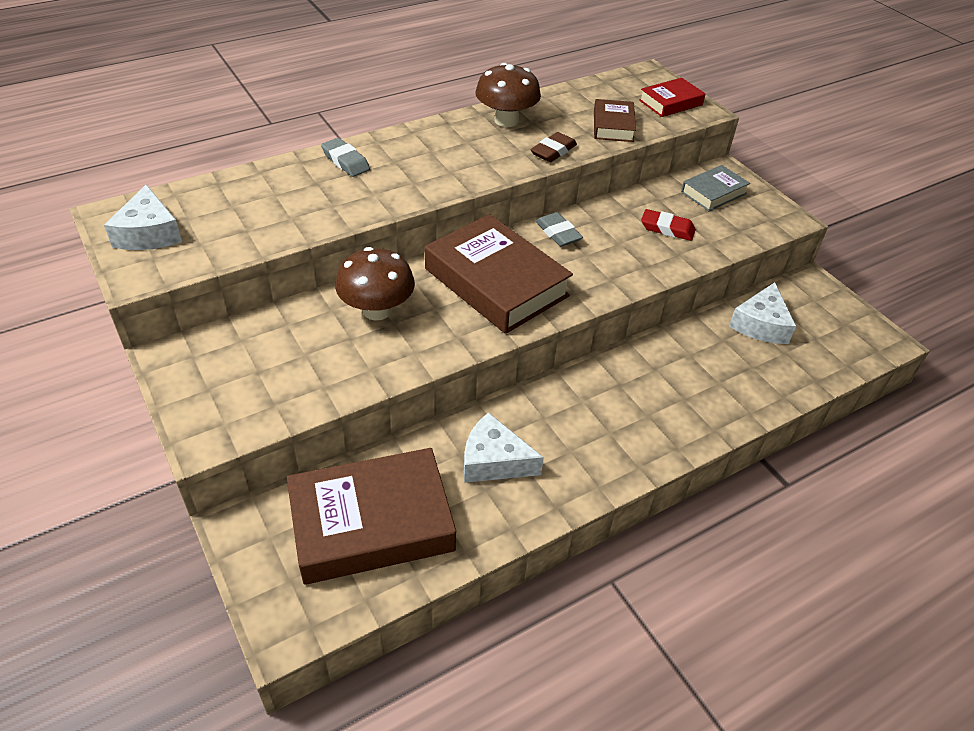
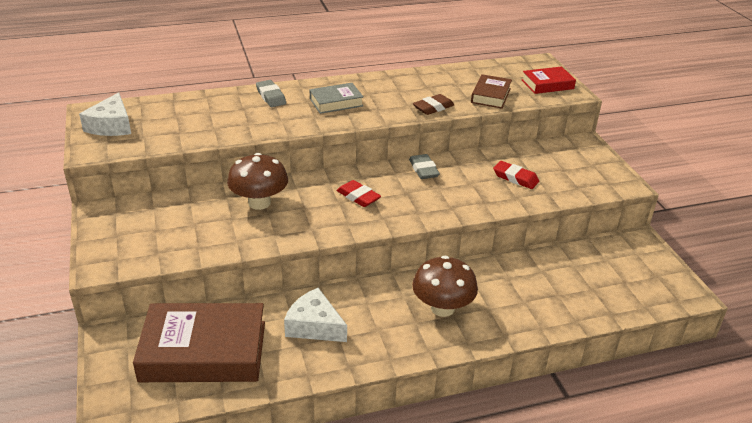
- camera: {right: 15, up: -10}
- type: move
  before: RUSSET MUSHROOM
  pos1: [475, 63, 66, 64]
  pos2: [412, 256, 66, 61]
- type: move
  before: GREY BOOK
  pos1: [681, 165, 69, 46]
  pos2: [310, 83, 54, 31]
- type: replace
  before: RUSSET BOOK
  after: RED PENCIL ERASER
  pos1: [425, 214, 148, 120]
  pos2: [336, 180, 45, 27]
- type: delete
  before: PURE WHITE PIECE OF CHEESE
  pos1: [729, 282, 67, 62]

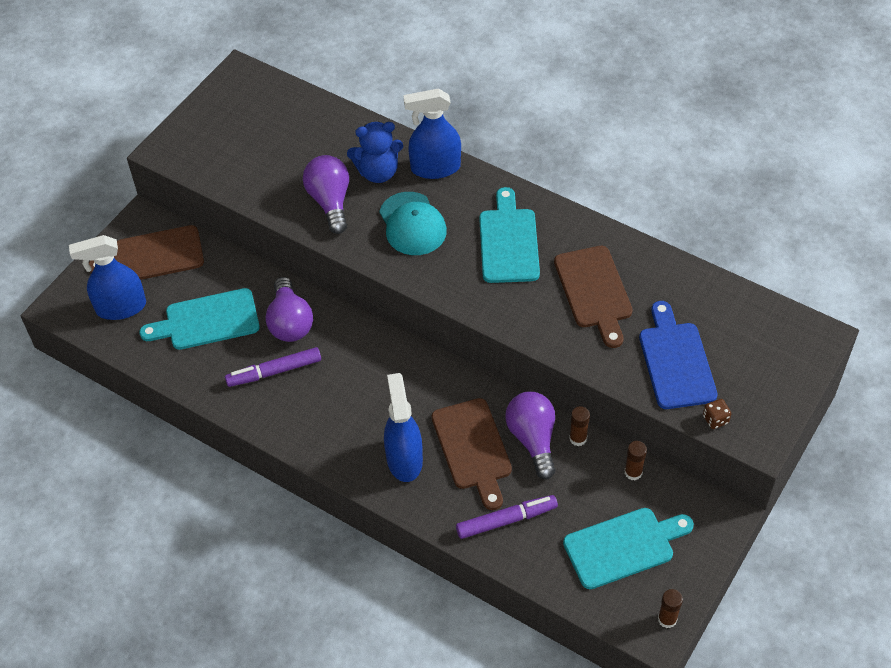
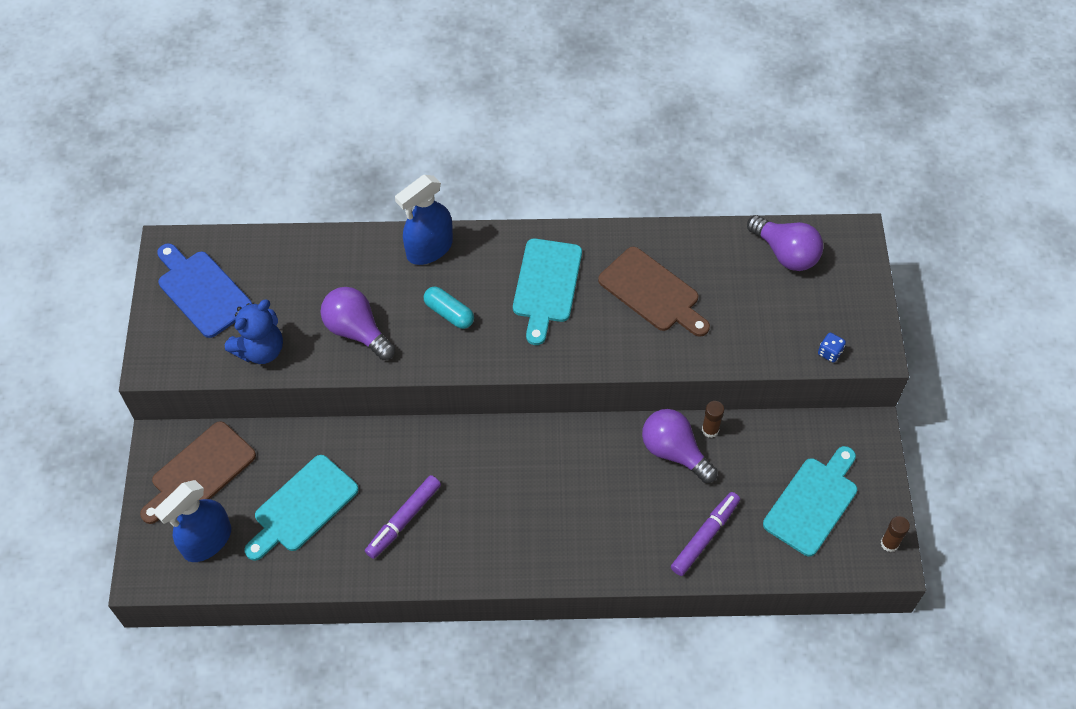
- camera: {right: -35, up: 5}
- type: move
  before: BLUE STUFFED BEAR
  pos1: [347, 122, 56, 61]
  pos2: [225, 300, 58, 64]
- type: rotate
  before: TURQUOISE CHOPPING BOARD
  pos1: [479, 187, 61, 96]
  pos2: [513, 239, 69, 106]
  turn: -135
- type: replace
  before: TURQUOISE CAP
  after: TURQUOISE PILL SHAPE
  pos1: [379, 192, 68, 63]
  pos2: [424, 287, 50, 42]
- type: move
  before: ROYAL PURPLE LIGHT BULB
  pos1: [265, 277, 48, 65]
  pos2: [747, 215, 76, 56]
- type: move
  before: BLUE CHOPPING BOARD
  pos1: [639, 301, 79, 108]
  pos2: [157, 243, 95, 95]
- type: delete
  before: BLUE SPRAYER
  pos1: [384, 373, 39, 109]
- type: delete
  before: RUSSET CHOPPING BOARD
  pos1: [432, 398, 80, 112]
- type: recolor
  before: RUSSET DICE
  after: BLUE DICE
  pos1: [703, 399, 28, 30]
  pos2: [818, 333, 28, 30]
- type: delete
  before: RUSSET STICK OF GLUE
  pos1: [625, 441, 22, 39]

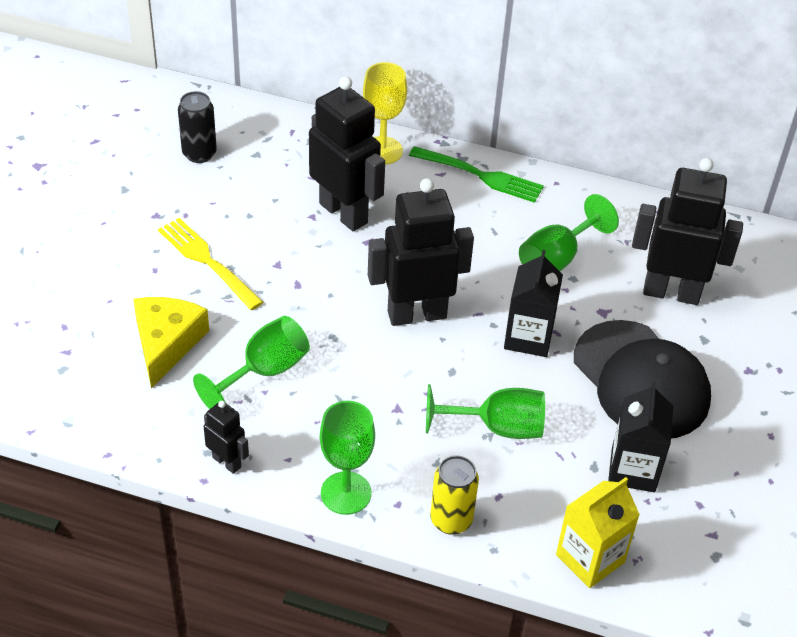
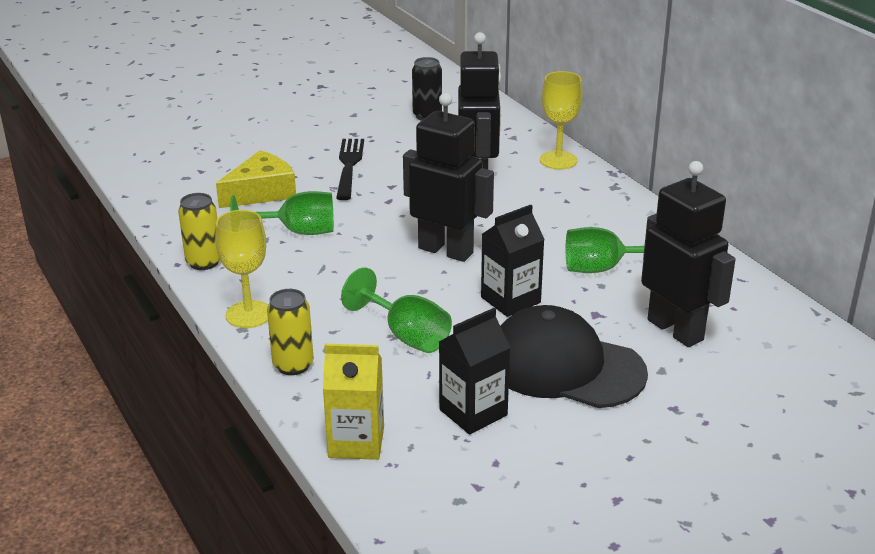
- camera: {right: 45, up: -15}
- type: delete
  before: EMERALD DINNER FORK
  pos1: [409, 146, 135, 57]
- type: recolor
  before: BRIGHT YELLOW DINNER FORK
  after: BLACK DINNER FORK
  pos1: [158, 218, 105, 92]
  pos2: [336, 139, 28, 61]
- type: rotate
  before: BLACK CAP
  pos1: [574, 320, 137, 118]
  pos2: [500, 305, 148, 103]
  turn: 105
- type: replace
  before: BLACK TOY ROBOT
  after: BRIGHT YELLOW TIN
  pos1: [204, 401, 45, 73]
  pos2: [178, 193, 42, 77]
- type: recolor
  before: EMERALD GOBLET
  after: BRIGHT YELLOW GOBLET
  pos1: [320, 401, 55, 114]
  pos2: [215, 210, 53, 118]

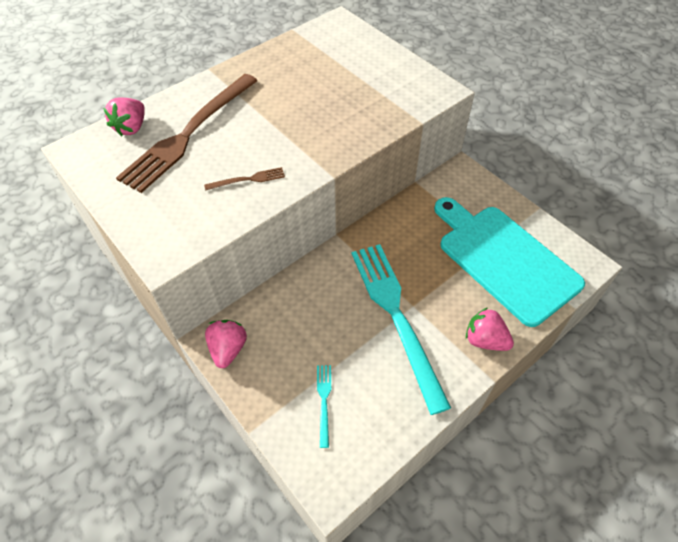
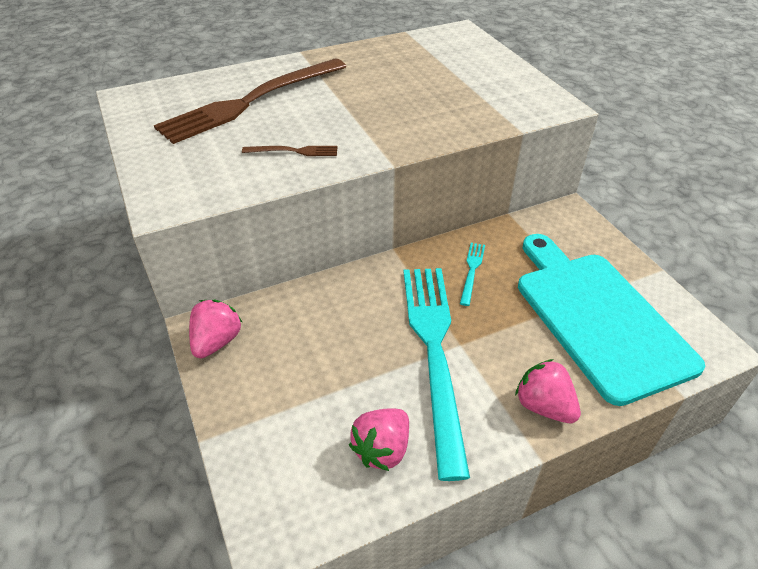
- camera: {right: 15, up: -10}
- type: move
  before: PINK BERRY
  pos1: [103, 97, 42, 39]
  pos2: [349, 408, 60, 63]
- type: move
  before: TURQUOISE DINNER FORK
  pos1: [317, 365, 14, 83]
  pos2: [460, 243, 25, 63]

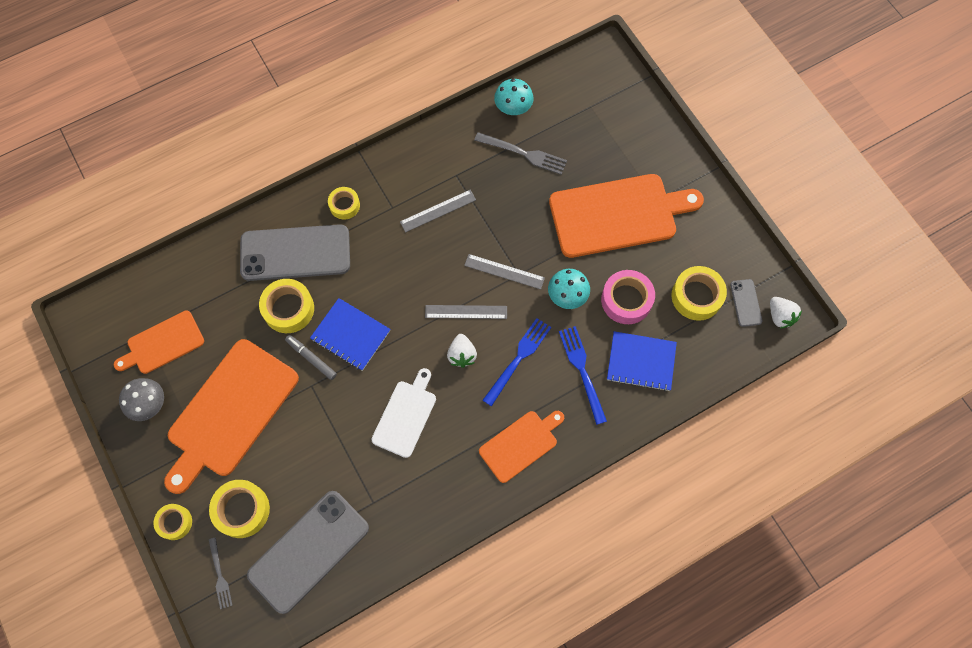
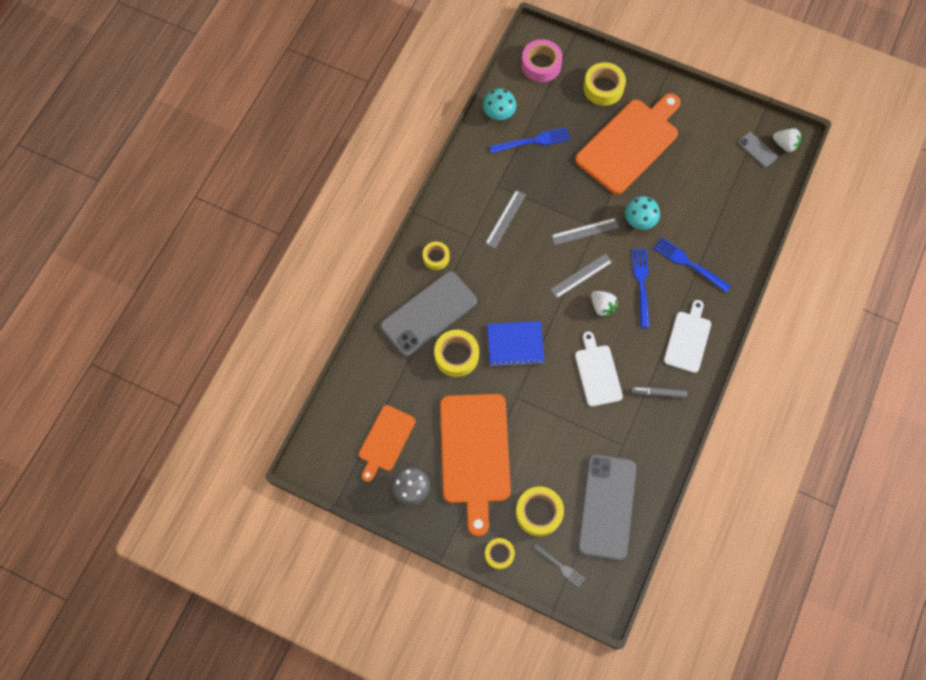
- camera: {right: -35, up: 0}
- type: recolor
  before: GREY DINNER FORK
  after: BLUE DINNER FORK
  pos1: [474, 132, 93, 43]
  pos2: [489, 127, 81, 26]
- type: move
  before: BRIGHT YELLOW STICKY TAPE
  pos1: [671, 266, 56, 55]
  pos2: [583, 62, 43, 44]
- type: move
  before: PINK STICKY TAPE
  pos1: [601, 270, 54, 54]
  pos2: [521, 39, 42, 43]
- type: delete
  before: BLUE NOTEPAD
  pos1: [607, 331, 70, 60]
- type: move
  before: GREY MARKER PEN
  pos1: [285, 335, 52, 45]
  pos2: [630, 386, 57, 12]
- type: recolor
  before: BRIGHT ORANGE CHOPPING BOARD
  after: PURE WHITE CHOPPING BOARD
  pos1: [479, 411, 85, 72]
  pos2: [664, 300, 47, 73]

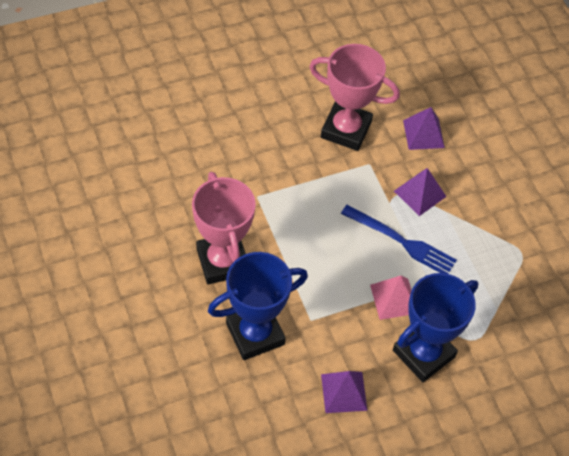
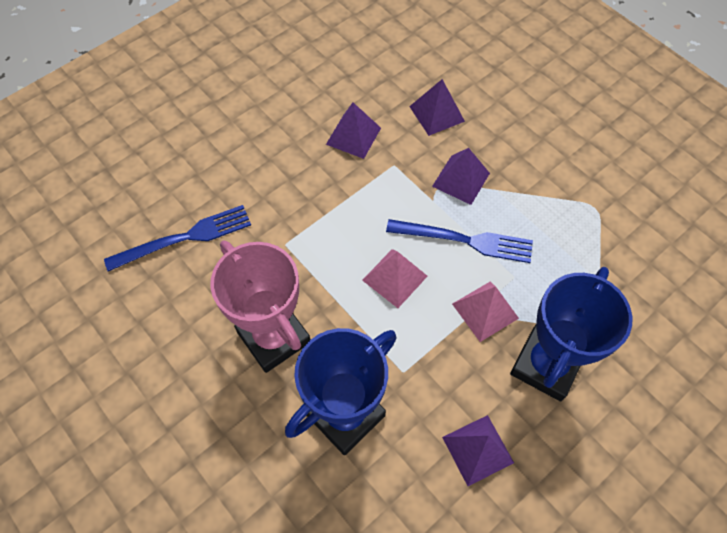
- camera: {right: -15, up: 5}
- type: replace
  before: PINK TROPHY
  after: ROYAL PURPLE PYRAMID SHAPE
  pos1: [309, 44, 91, 107]
  pos2: [326, 103, 55, 56]
- type: insert
  after: BLUE DINNER FORK
  pos2: [104, 205, 147, 66]
- type: insert
  after: PINK PYRAMID SHAPE
  pos2: [362, 249, 65, 59]

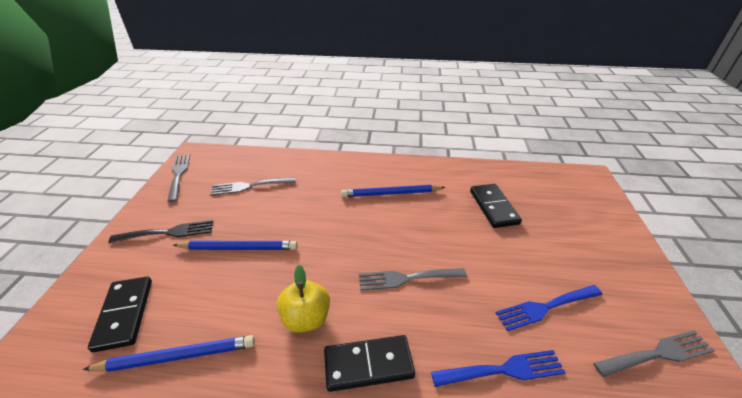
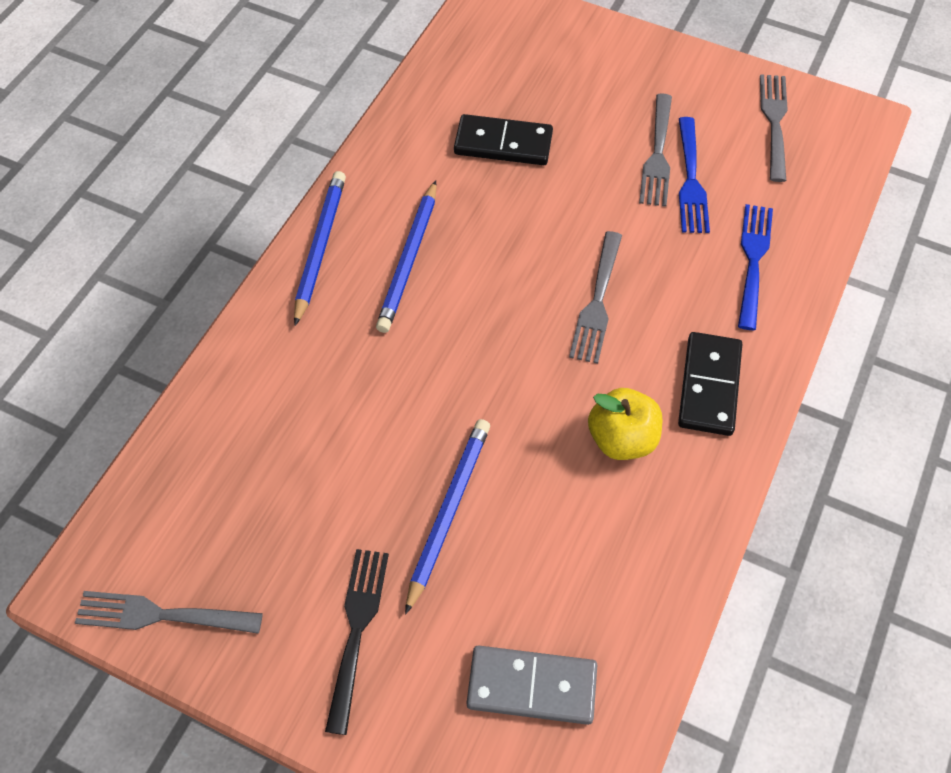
- camera: {right: -70, up: 20}
- type: move
  before: GREY DINNER FORK
  pos1: [210, 177, 86, 18]
  pos2: [639, 93, 33, 114]
- type: recolor
  before: BLACK DOMINO
  after: GREY DOMINO
  pos1: [88, 276, 64, 77]
  pos2: [467, 645, 130, 80]
- type: move
  before: BLUE WOODEN PENCIL
  pos1: [83, 335, 172, 37]
  pos2: [294, 171, 52, 155]

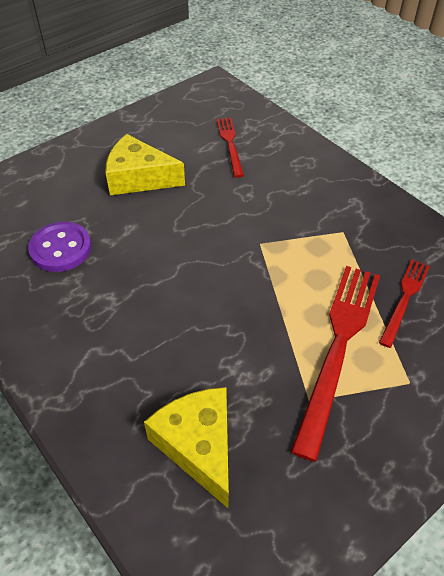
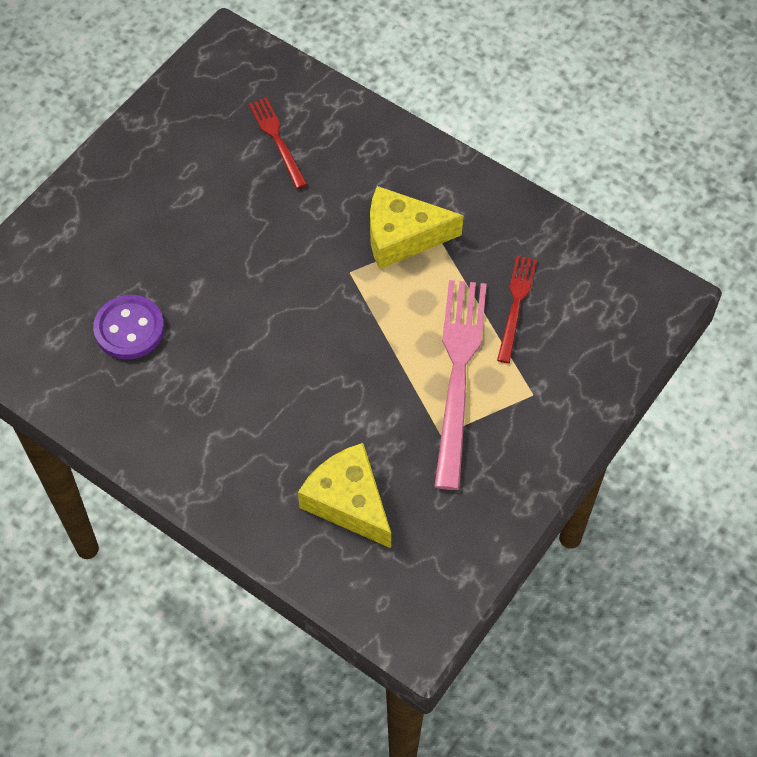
- camera: {right: -15, up: 10}
- type: move
  before: BRIGHT YELLOW PIECE OF CHEESE
  pos1: [106, 134, 79, 61]
  pos2: [370, 186, 93, 83]
- type: recolor
  before: RED DINNER FORK
  after: PINK DINNER FORK
  pos1: [291, 266, 89, 195]
  pos2: [434, 280, 53, 210]

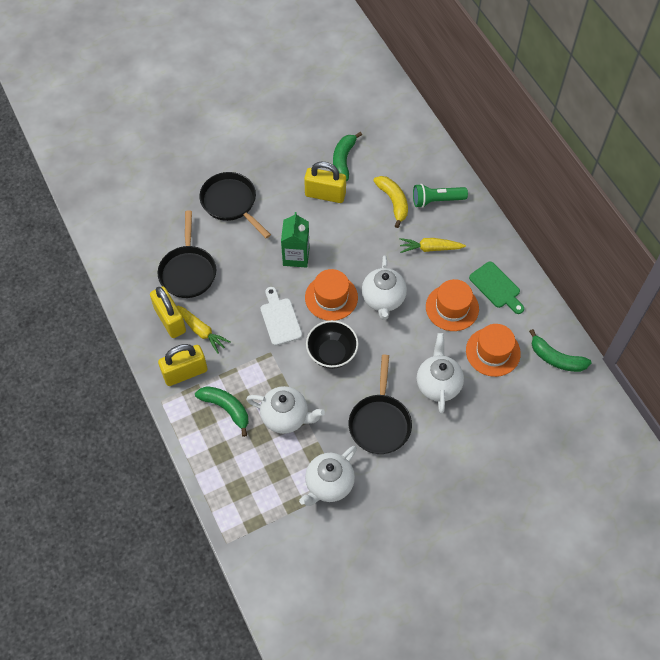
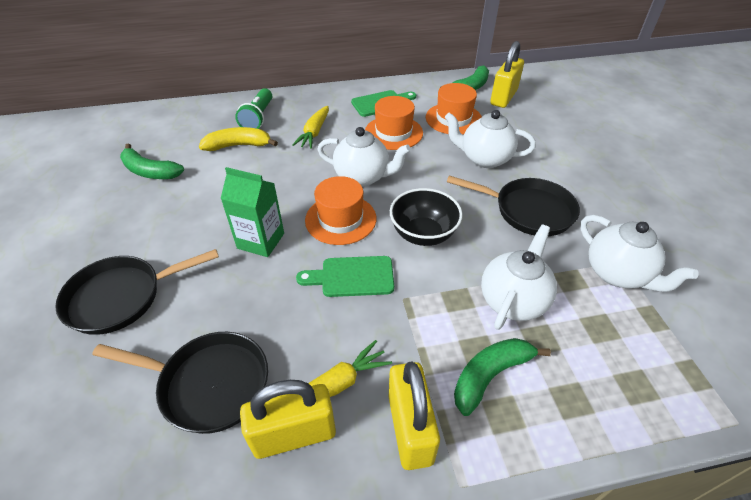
- camera: {right: -75, up: -15}
- type: move
  before: BRIGHT YELLOW LOCK
  pos1: [304, 162, 42, 41]
  pos2: [490, 41, 34, 67]
- type: recolor
  before: PURE WHITE CHOPPING BOARD
  after: EMERALD CHOPPING BOARD
  pos1: [261, 287, 41, 59]
  pos2: [296, 256, 98, 41]

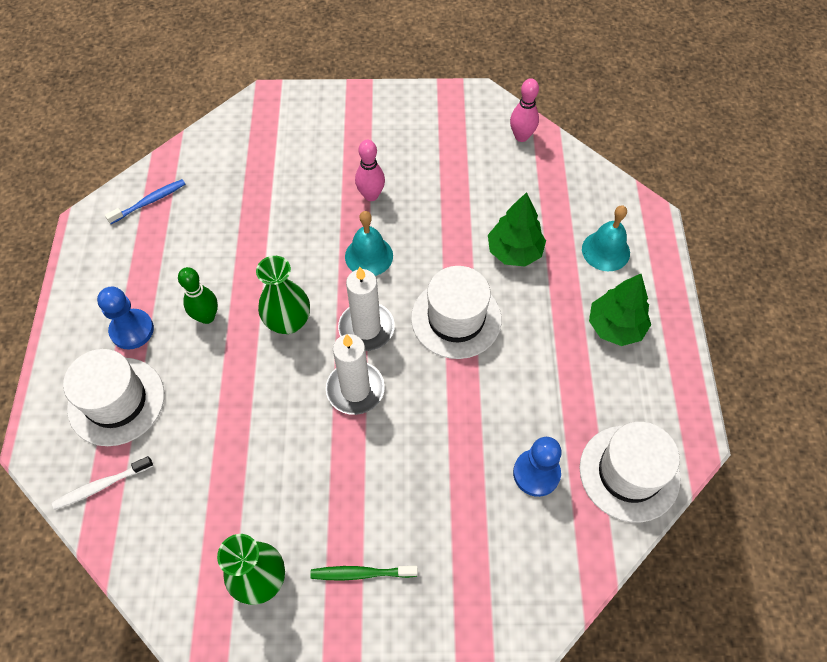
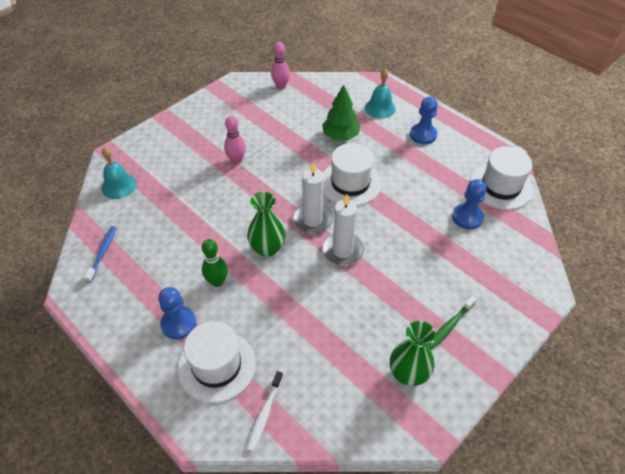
- camera: {right: -45, up: -10}
- type: move
  before: TURQUOISE HAND BELL
  pos1: [345, 211, 48, 65]
  pos2: [101, 147, 36, 52]
- type: replace
  before: EMERALD TOY TREE
  after: BLUE GAME PAWN
  pos1: [589, 274, 62, 72]
  pos2: [410, 97, 28, 47]

